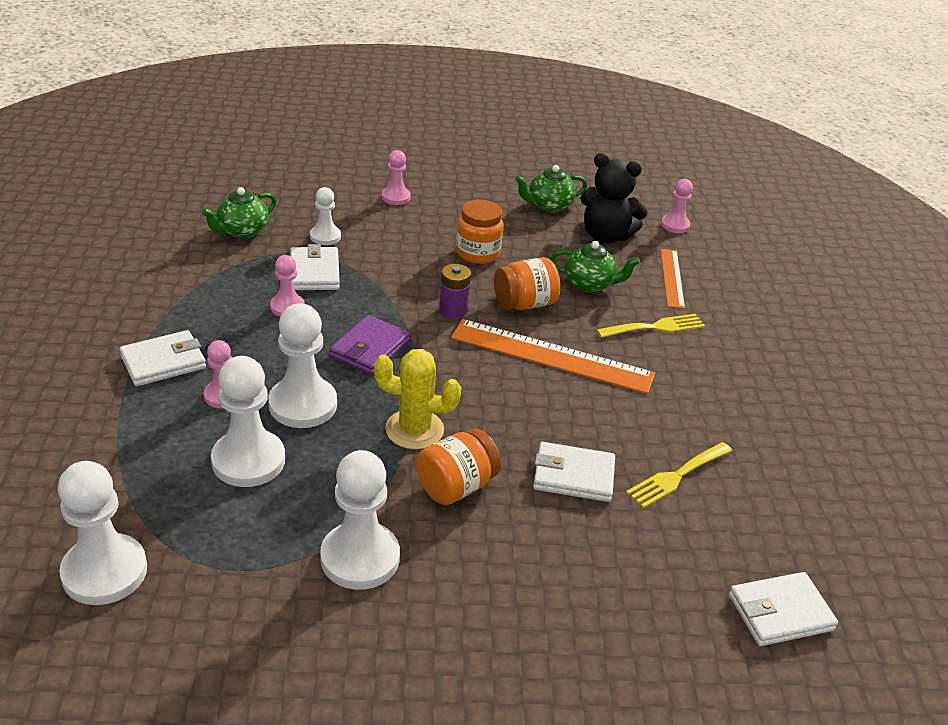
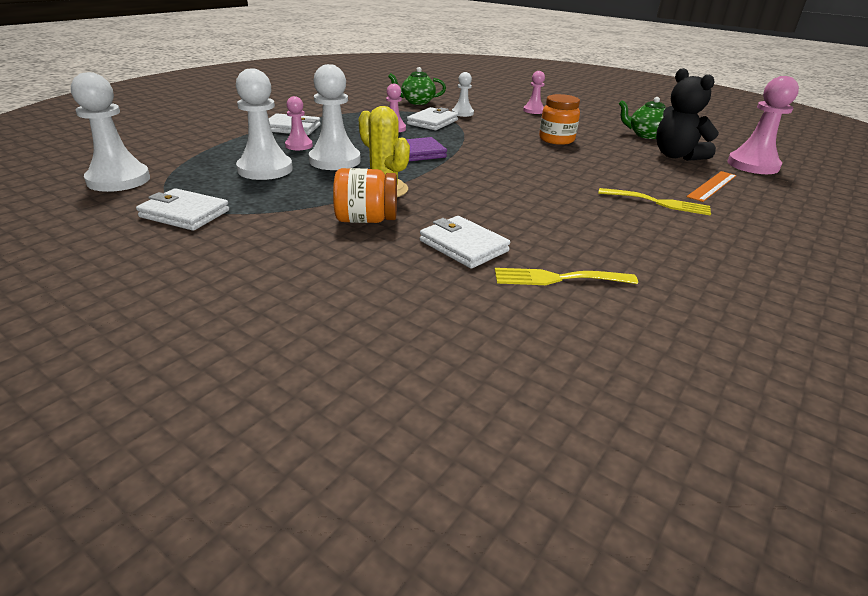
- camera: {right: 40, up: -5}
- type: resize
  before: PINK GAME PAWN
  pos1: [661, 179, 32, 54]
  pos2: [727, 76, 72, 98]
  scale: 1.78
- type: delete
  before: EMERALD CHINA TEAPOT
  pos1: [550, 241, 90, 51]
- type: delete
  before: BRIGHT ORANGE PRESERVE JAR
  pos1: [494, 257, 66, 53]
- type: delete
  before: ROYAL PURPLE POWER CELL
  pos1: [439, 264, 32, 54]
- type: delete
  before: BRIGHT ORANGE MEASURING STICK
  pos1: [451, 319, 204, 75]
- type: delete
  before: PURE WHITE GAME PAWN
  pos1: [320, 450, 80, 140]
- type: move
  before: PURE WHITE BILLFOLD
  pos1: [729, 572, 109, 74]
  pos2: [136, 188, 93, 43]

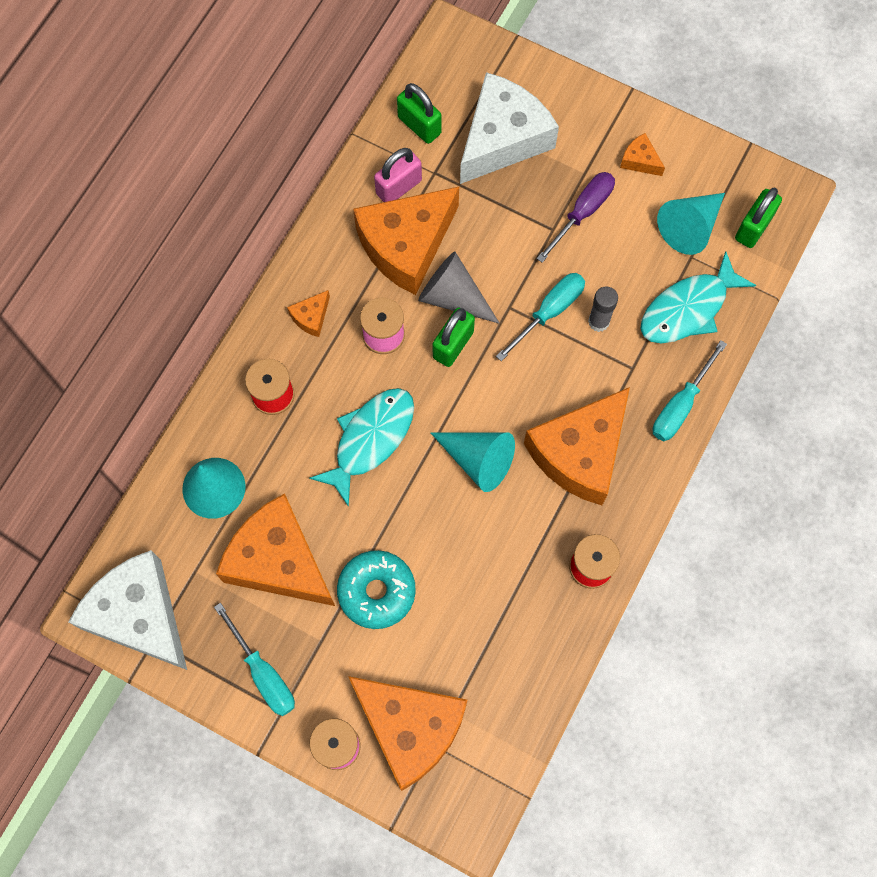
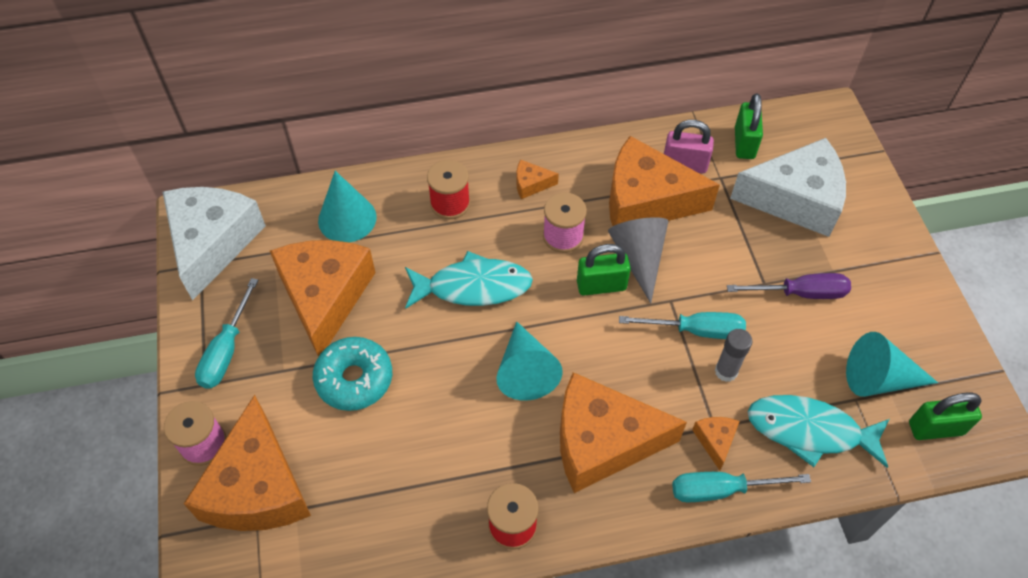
- camera: {right: 50, up: -15}
- type: move
  before: BRIGHT ORANGE PIECE OF CHEESE
  pos1: [620, 133, 45, 43]
  pos2: [692, 417, 48, 54]

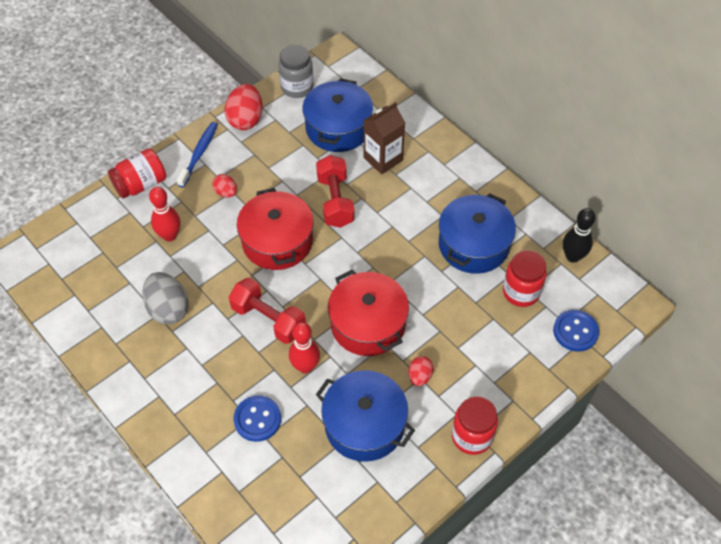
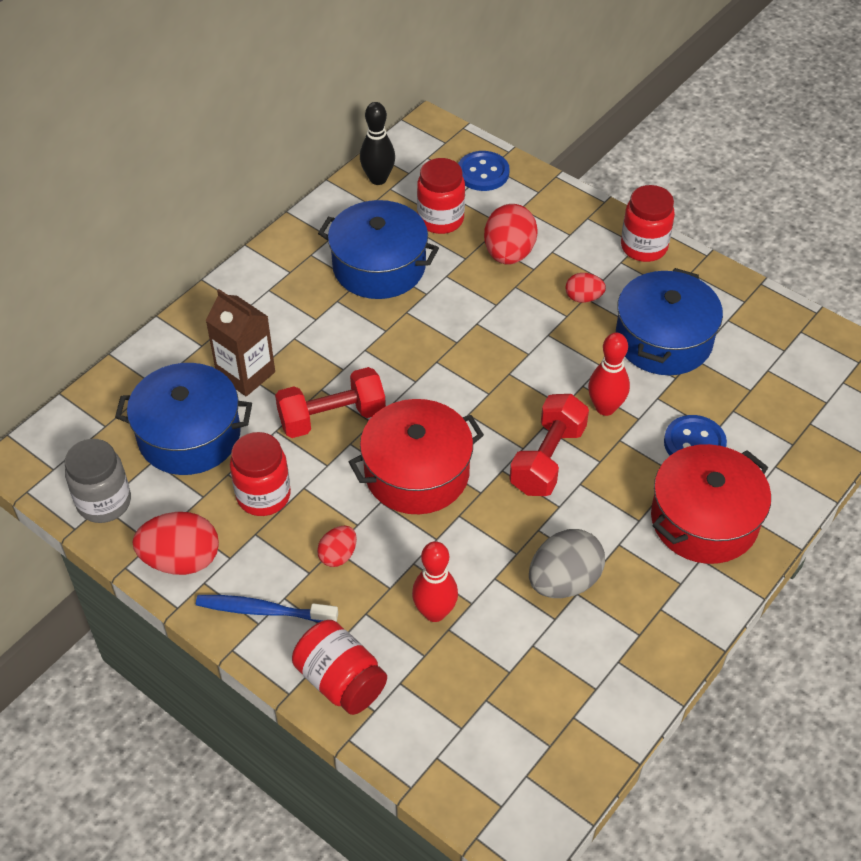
- camera: {right: -100, up: -5}
- type: move
  before: RED POT
  pos1: [328, 270, 81, 86]
  pos2: [651, 444, 120, 120]
- type: insert
  after: RED EGG SHAPE
  pos2: [484, 204, 54, 61]
- type: insert
  after: RED PRESERVE JAR
  pos2: [230, 432, 61, 84]

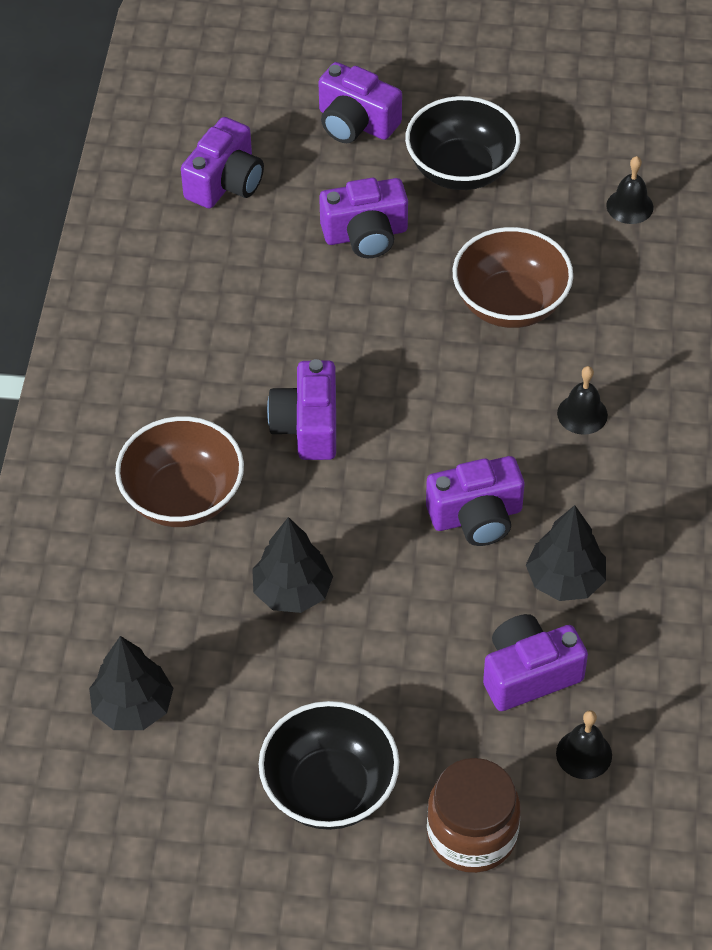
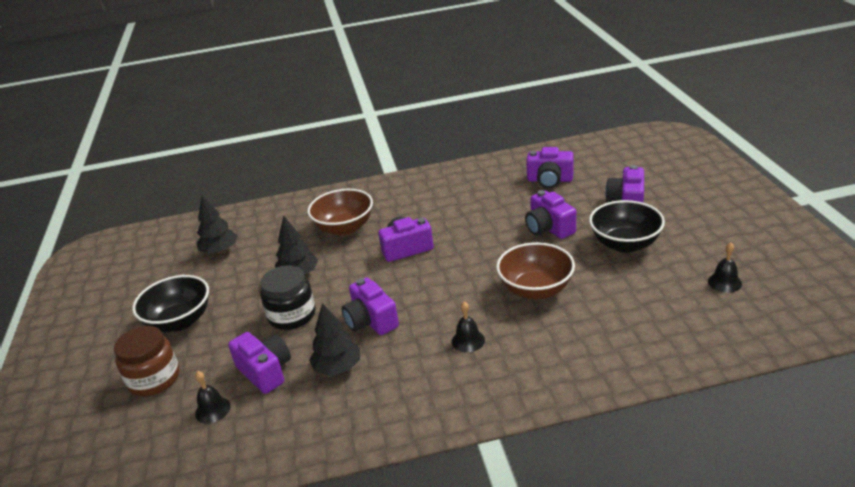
- camera: {right: 75, up: -20}
- type: move
  before: BLACK HAND BELL
  pos1: [606, 156, 47, 68]
  pos2: [708, 242, 34, 51]
- type: insert
  after: BLACK PRESERVE JAR
  pos2: [260, 265, 55, 65]

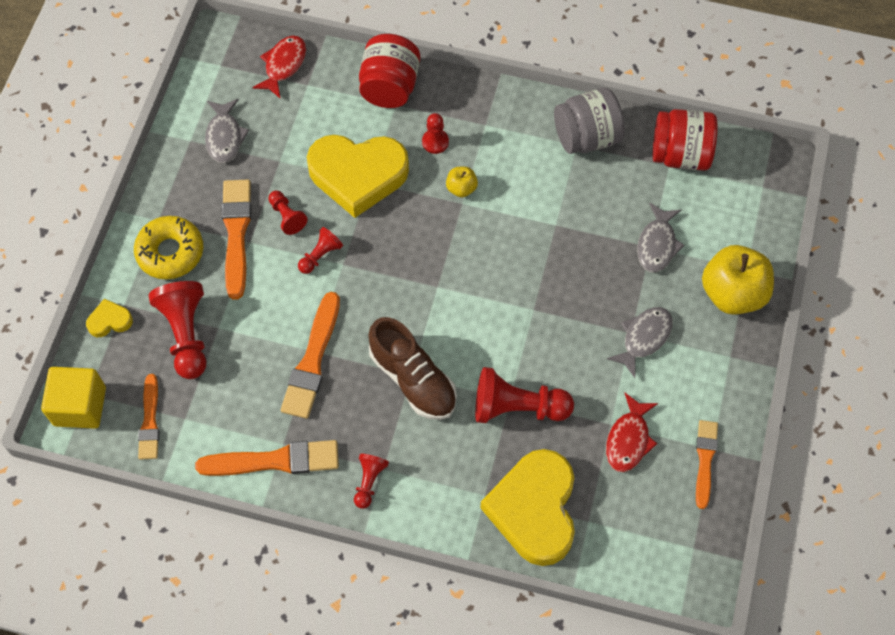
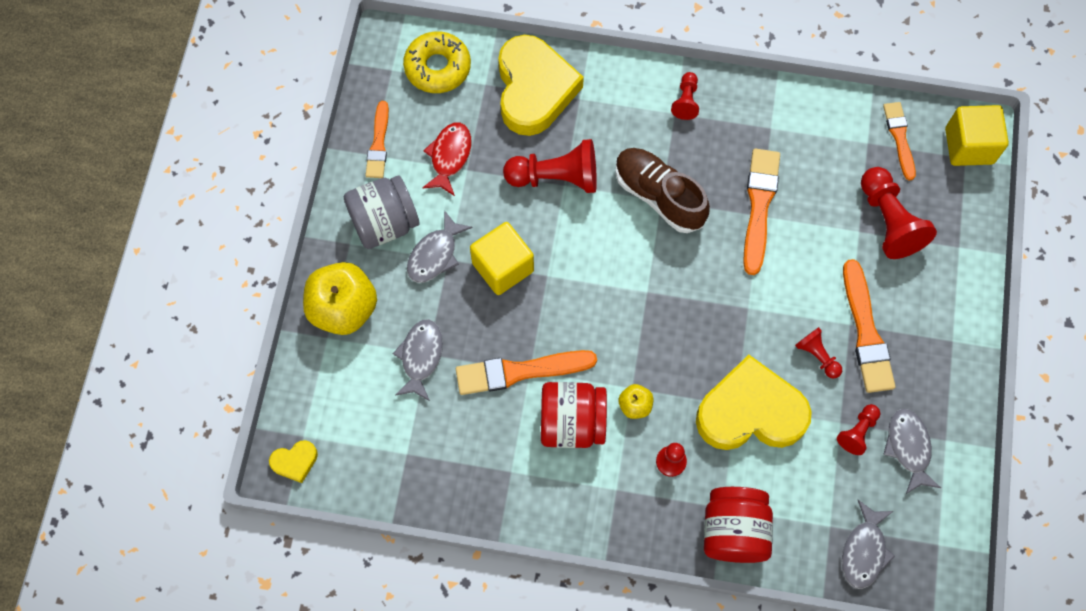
- camera: {right: 175, up: 5}
- type: recolor
  before: RED FISH FIGURE
  after: GREY FISH FIGURE
  pos1: [252, 36, 54, 63]
  pos2: [842, 500, 53, 89]
- type: move
  before: GREY PRESERVE JAR
  pos1: [554, 88, 71, 66]
  pos2: [344, 176, 76, 73]
- type: move
  before: RED PRESERVE JAR
  pos1: [653, 109, 65, 62]
  pos2: [541, 382, 66, 66]
- type: move
  before: BRIGHT YELLOW DOUGHNUT
  pos1: [134, 216, 69, 63]
  pos2: [403, 31, 68, 62]
- type: move
  before: RED GAME PAWN
  pos1: [298, 227, 45, 47]
  pos2: [837, 404, 43, 51]
- type: move
  before: BRIGHT YELLOW HEART
  pos1: [86, 299, 47, 38]
  pos2: [269, 440, 49, 43]
- type: move
  before: BRIGHT ORANGE BRUSH
  pos1: [195, 440, 144, 36]
  pos2: [456, 350, 141, 45]
- type: insert
  after: BRIGHT YELLOW SOLID CUBE
  pos2: [470, 222, 64, 73]

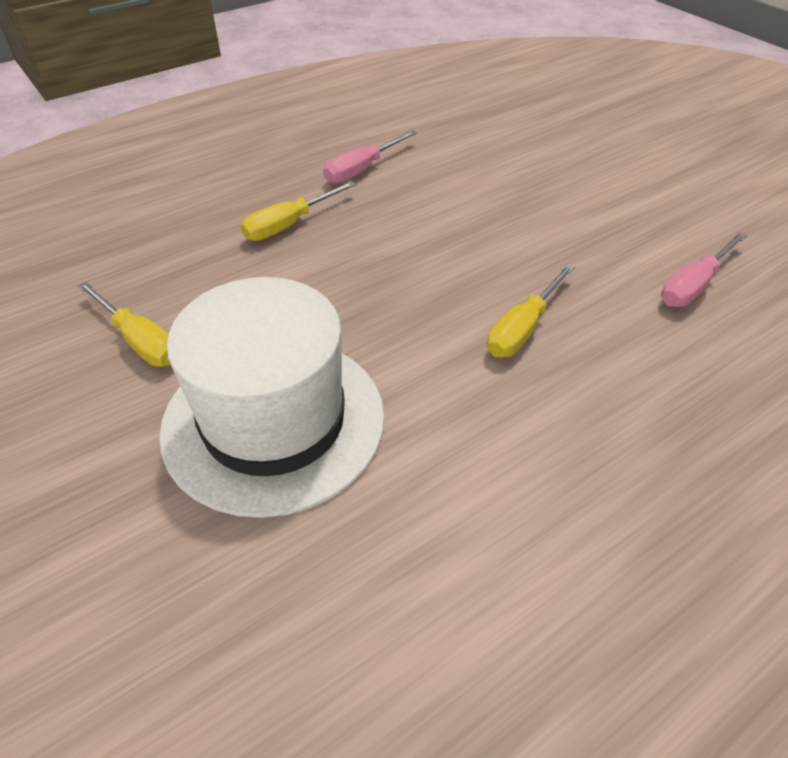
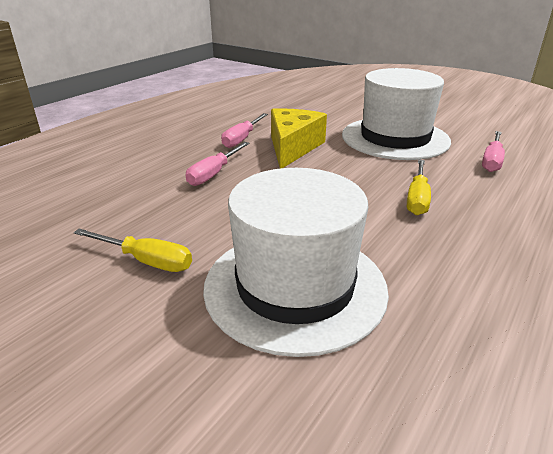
- camera: {right: -20, up: -15}
- type: recolor
  before: BRIGHT YELLOW HAND SCREWDRIVER
  after: PINK HAND SCREWDRIVER
  pos1: [241, 181, 115, 60]
  pos2: [186, 142, 64, 44]
- type: insert
  after: PURE WHITE TOP HAT
  pos2: [342, 68, 109, 92]
- type: insert
  after: BRIGHT YELLOW PIECE OF CHEESE
  pos2: [271, 108, 56, 60]

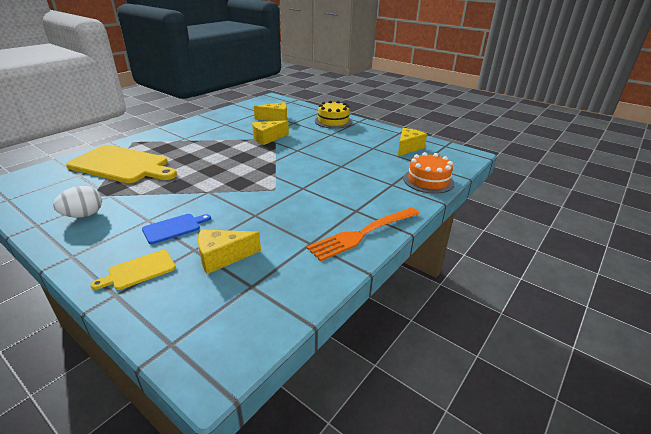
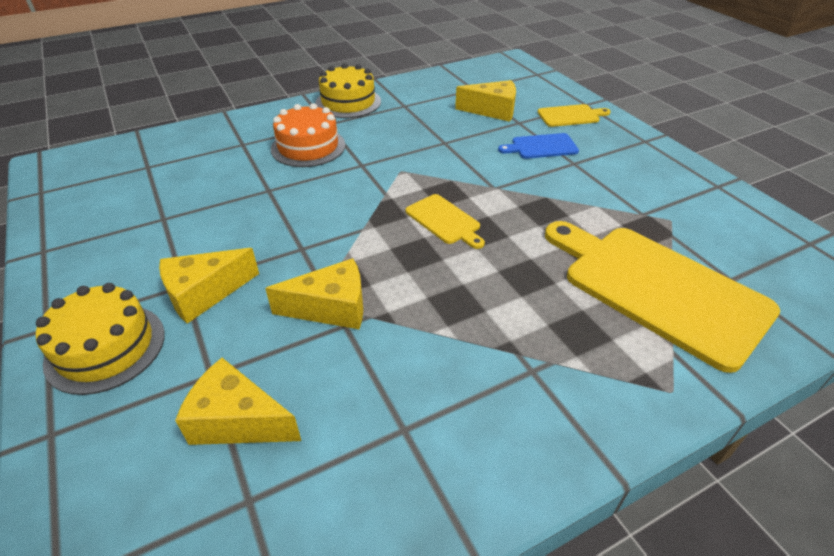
- camera: {right: -155, up: 10}
- type: move
  before: BRIGHT YELLOW PIECE OF CHEESE
  pos1: [398, 128, 29, 28]
  pos2: [159, 248, 100, 76]
- type: move
  before: BRIGHT ORANGE GATEAU
  pos1: [403, 152, 52, 42]
  pos2: [271, 103, 74, 64]
- type: delete
  before: PURE WHITE EGG SHAPE
  pos1: [53, 186, 49, 32]
- type: replace
  before: BRIGHT ORANGE DINNER FORK
  after: BRIGHT YELLOW GATEAU
  pos1: [307, 207, 113, 54]
  pos2: [315, 63, 66, 55]
- type: insert
  after: BRIGHT YELLOW CHOPPING BOARD
  pos2: [406, 194, 79, 55]

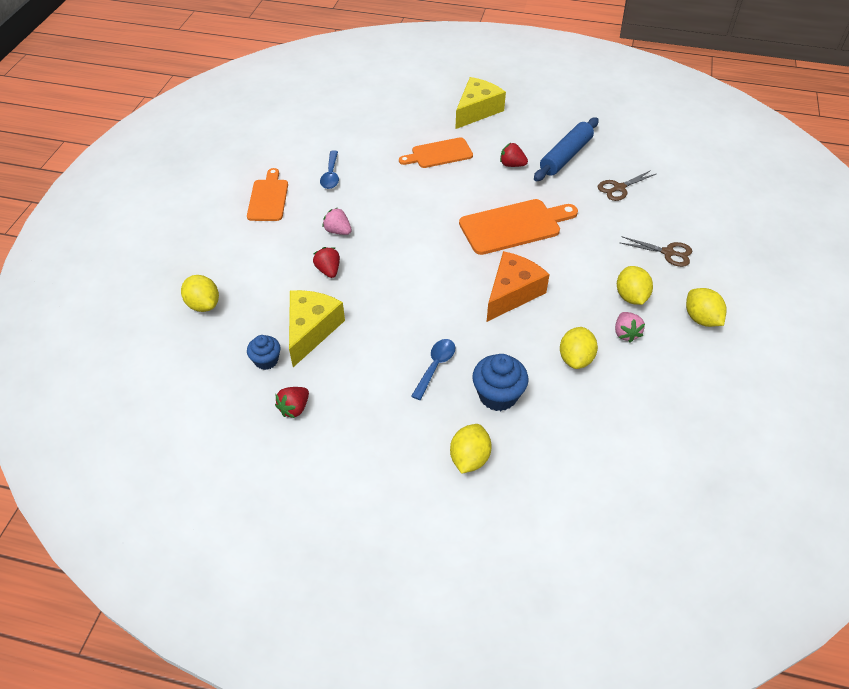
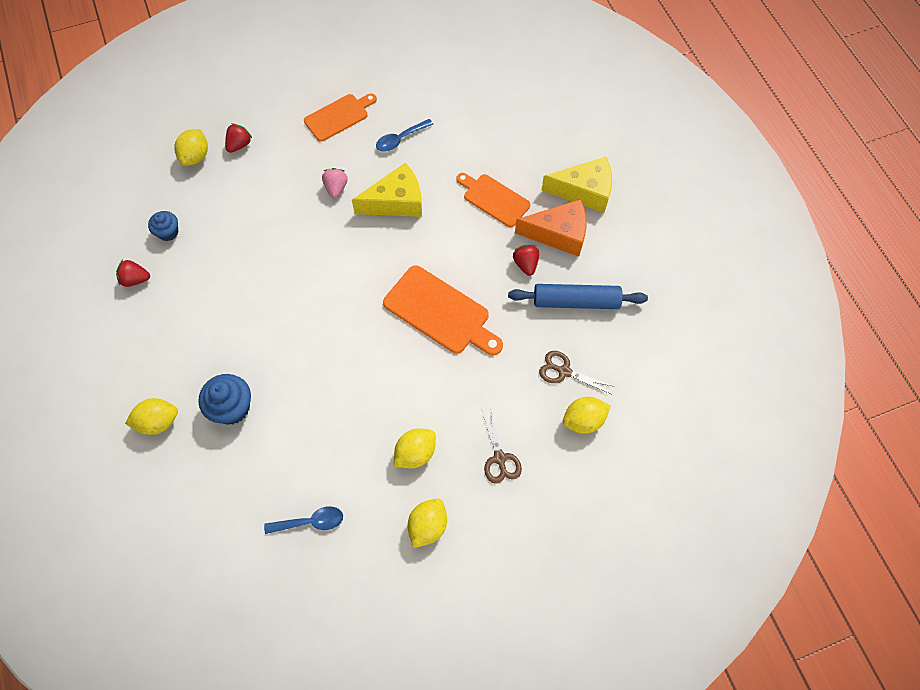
- camera: {right: 55, up: 15}
- type: move
  before: RED BERRY
  pos1: [313, 247, 27, 31]
  pos2: [225, 123, 27, 30]
- type: move
  before: BRIGHT ORANGE PIECE OF CHEESE
  pos1: [487, 251, 63, 71]
  pos2: [515, 199, 72, 58]
- type: move
  before: BRIGHT YELLOW PIECE OF CHEESE
  pos1: [289, 290, 56, 77]
  pos2: [352, 163, 70, 54]
- type: delete
  before: PINK BERRY
  pos1: [615, 312, 30, 30]
- type: move
  before: BRIGHT YELLOW TOY LEMON
  pos1: [560, 327, 38, 42]
  pos2: [563, 397, 48, 37]
- type: move
  before: BLUE SPOON
  pos1: [411, 339, 44, 61]
  pos2: [264, 506, 79, 28]

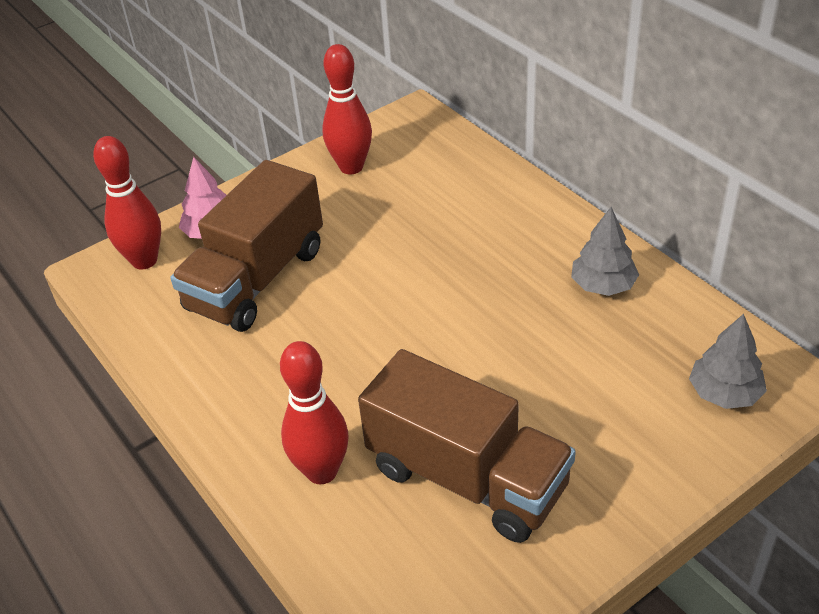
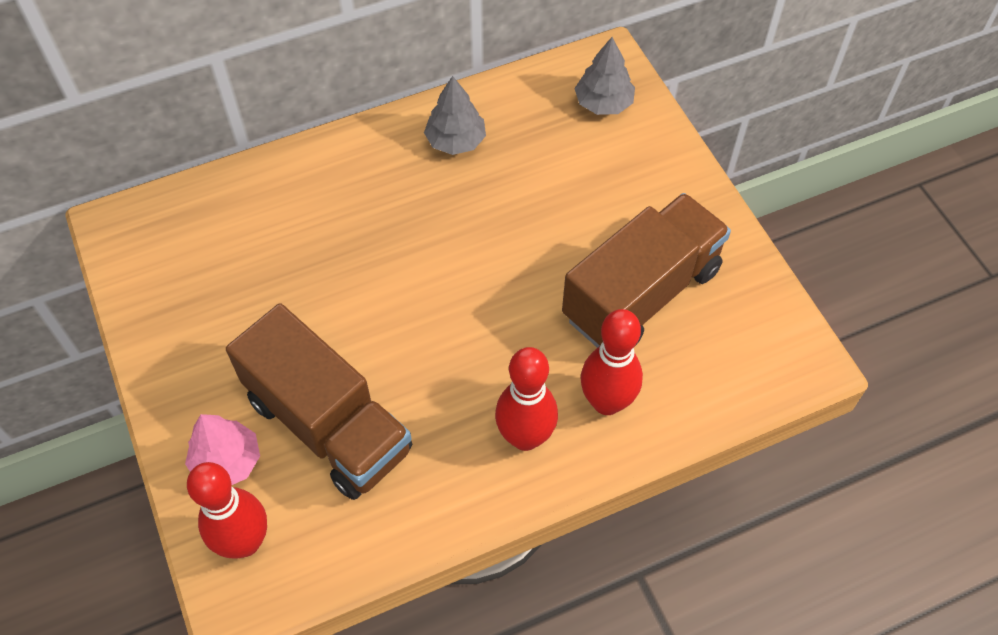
- camera: {right: -80, up: 15}
- type: move
  before: RED TENPIN
  pos1: [322, 44, 50, 130]
  pos2: [495, 347, 63, 104]

